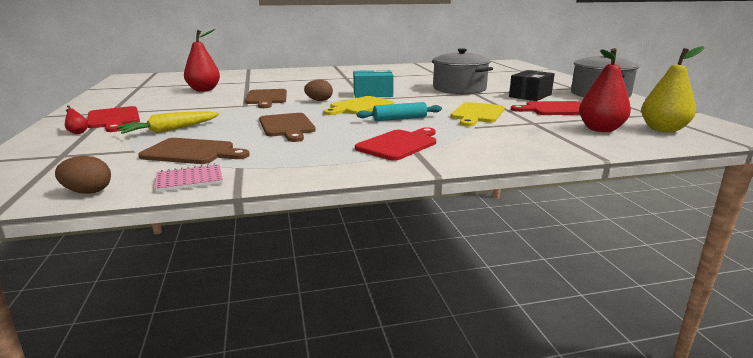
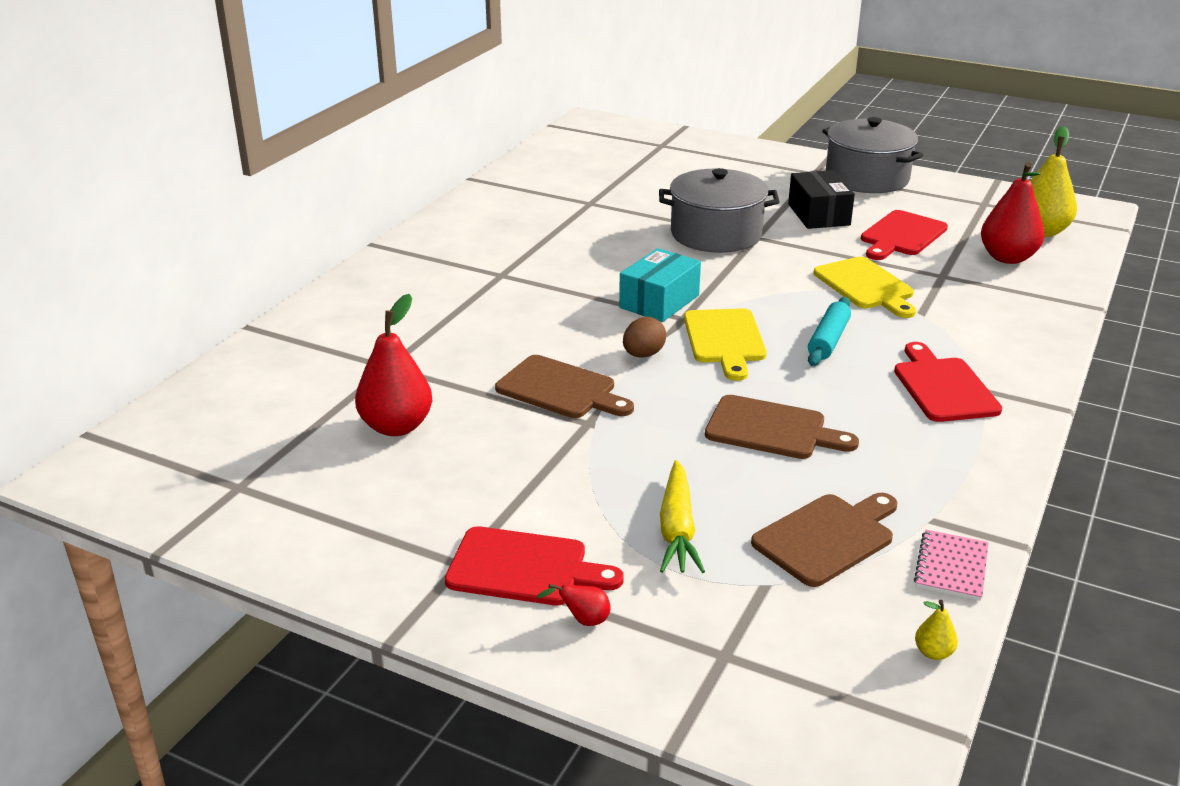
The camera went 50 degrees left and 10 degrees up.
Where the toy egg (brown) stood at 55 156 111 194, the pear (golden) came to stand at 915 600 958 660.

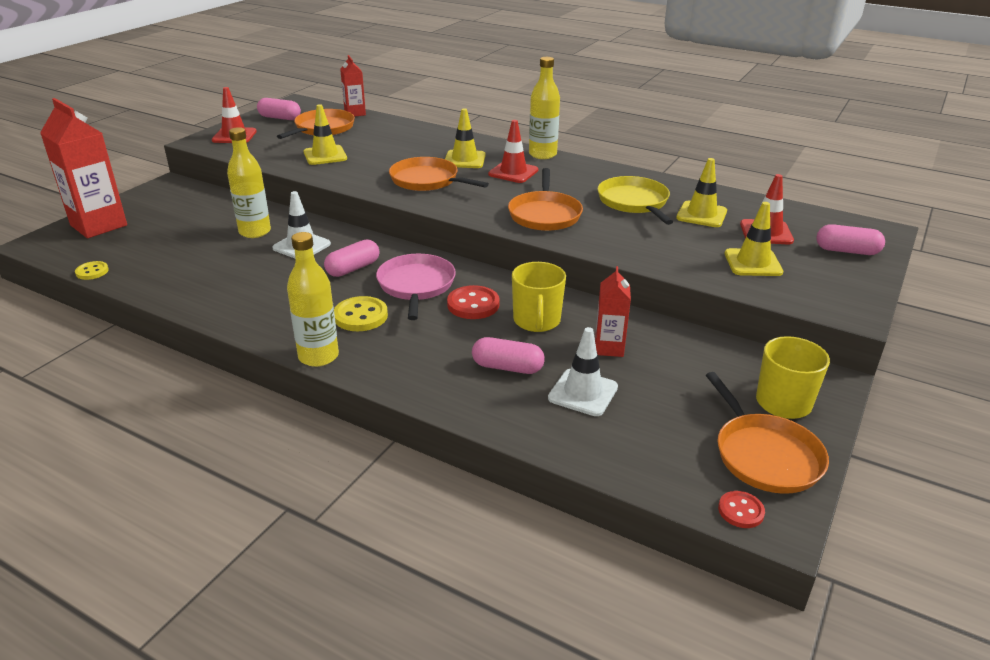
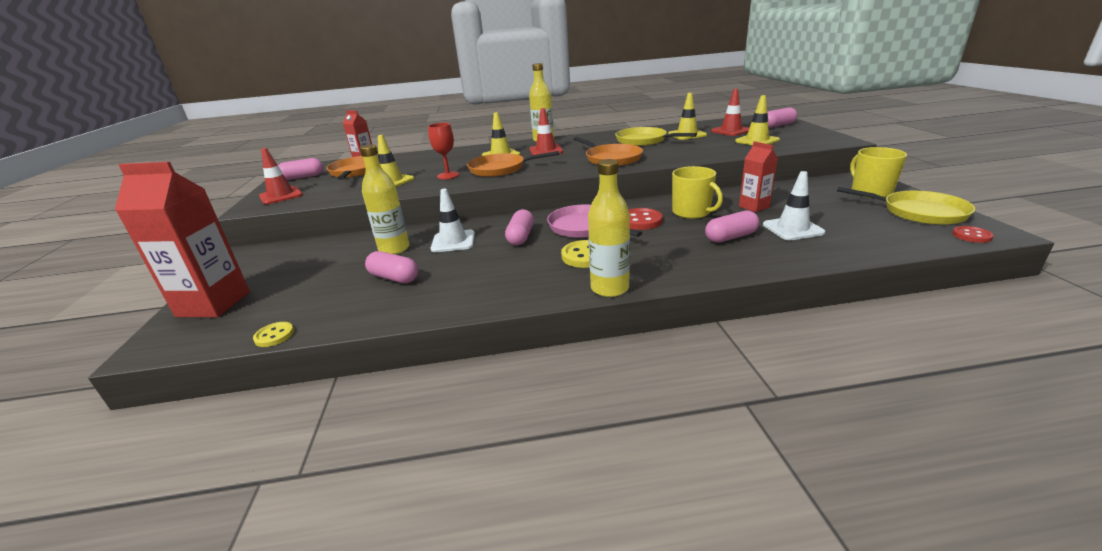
The camera went 35 degrees left and 5 degrees down.
The second view gained the pill (pink) at 365 251 418 283.
The second view gained the wine glass (scarlet) at 428 123 459 179.
What was the pan (bright orange) at 706 372 829 494 turned into the pan (golden) at 837 187 975 225.

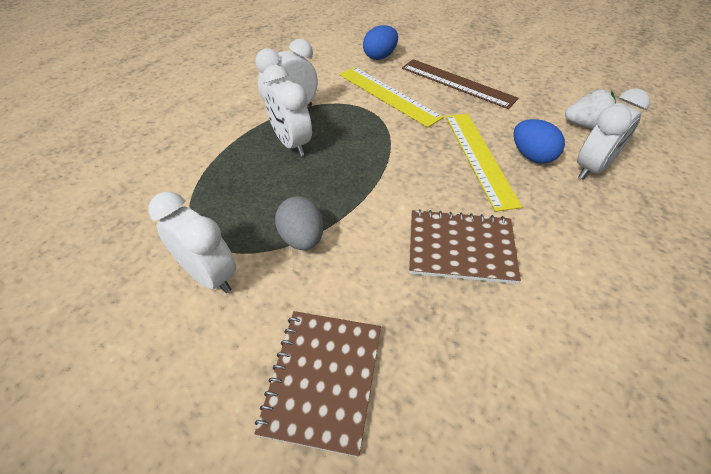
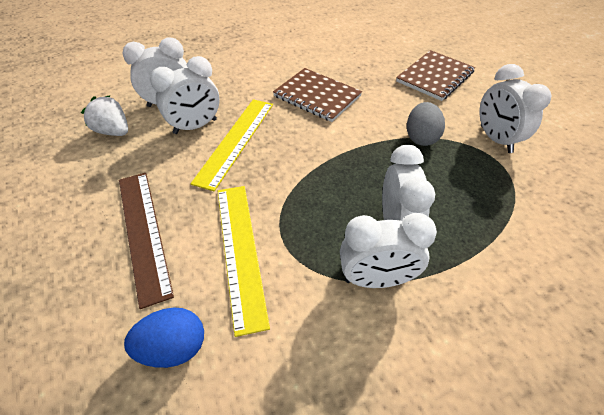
The camera went 150 degrees left and 0 degrees up.
Where the toy egg (royal blue) stood at 513 119 565 164, the bedside clock (white) came to stand at 150 56 220 134.

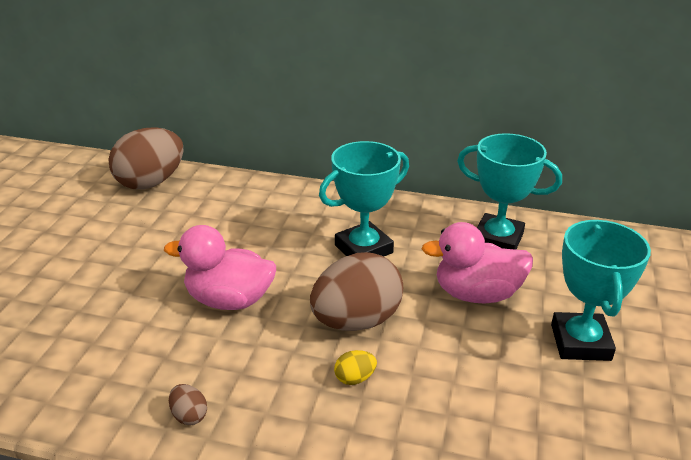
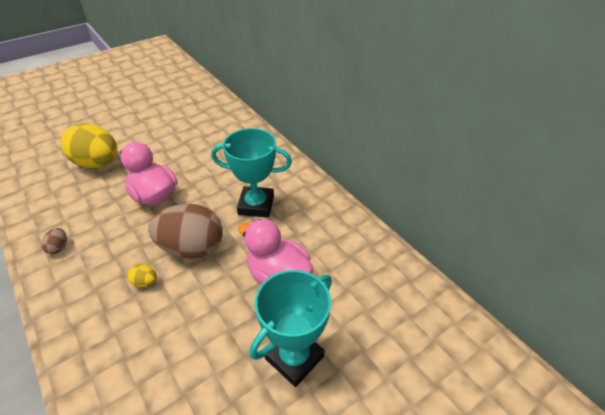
The camera went 40 degrees right and 10 degrees up.
The second view lost the toy egg (brown) at 109 127 184 189.
The second view lost the prize cup (turquoise) at 457 133 562 250.
The second view gained the toy egg (golden) at 61 123 117 168.

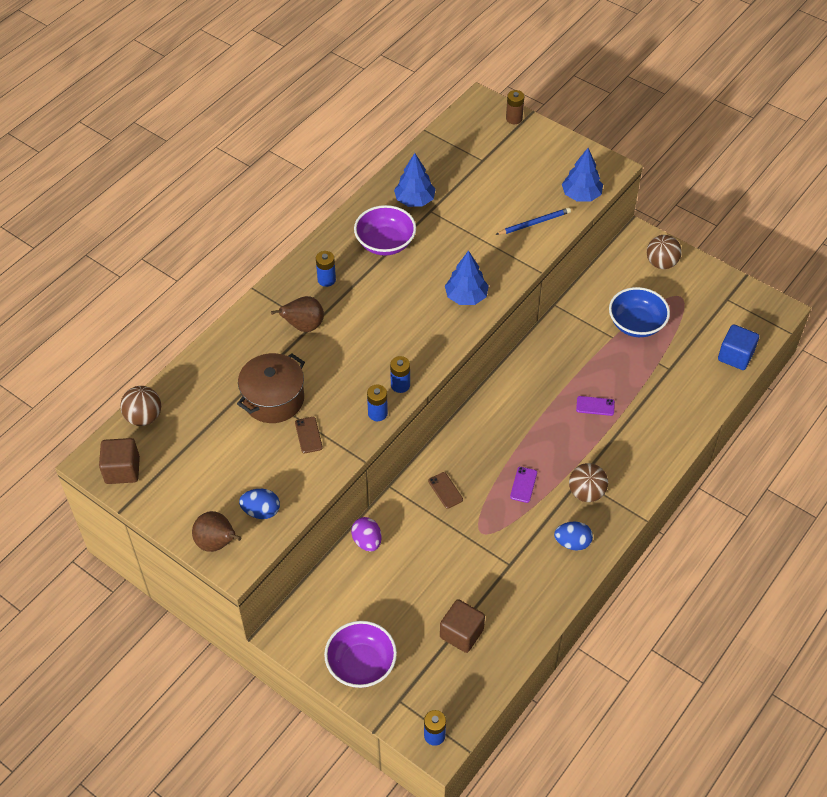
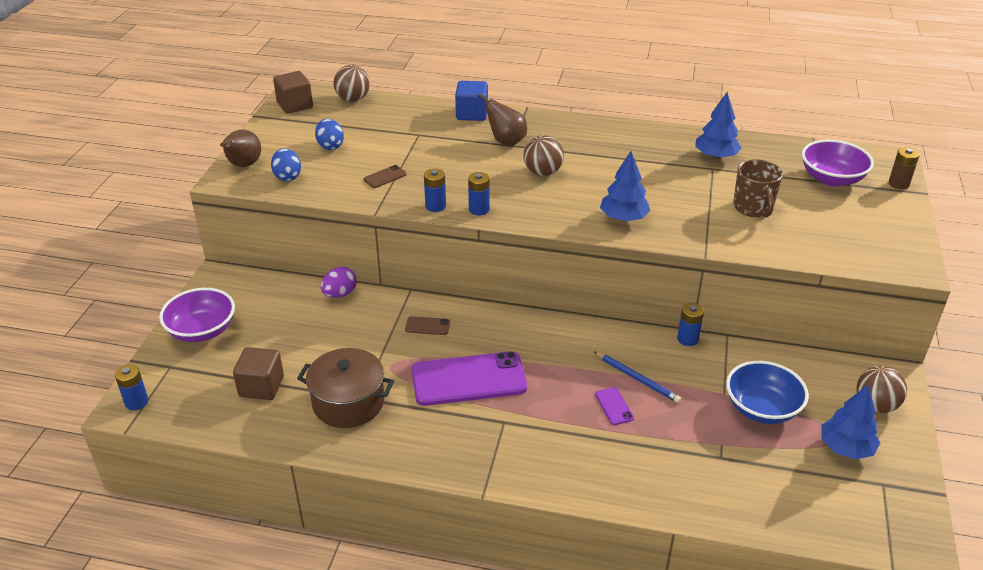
The camera went 65 degrees right and 15 degrees down.
The second view gained the tea mug (brown) at 733 159 783 217.
The cooking pot (brown) ended up elsewhere, having gone from 237 353 305 423 to 297 348 394 428.
The battery (royal blue) ended up elsewhere, having gone from 316 251 336 287 to 677 303 704 346.
The bowl (violet) ended up elsewhere, having gone from 354 205 416 255 to 802 140 874 187.
The lead pencil (royal blue) ended up elsewhere, having gone from 495 208 571 235 to 594 352 681 403.
The toy egg (royal blue) ended up elsewhere, having gone from 554 521 593 551 to 315 119 344 150.
The tree (royal blue) ended up elsewhere, having gone from 562 148 603 201 to 821 385 880 460.
The ball (brown) ended up elsewhere, having gone from 569 463 608 502 to 524 135 564 176.
The block (royal blue) ended up elsewhere, having gone from 718 324 759 370 to 455 81 488 121.
The mobile phone (brown) at 428 472 463 509 ended up facing another way, 60 degrees clockwise from before.
The size of the mobile phone (violet) at 510 467 537 503 changed by a factor of 2.42.

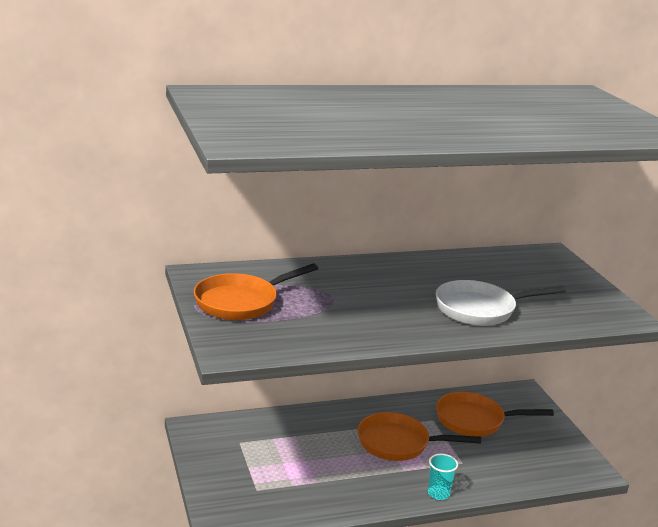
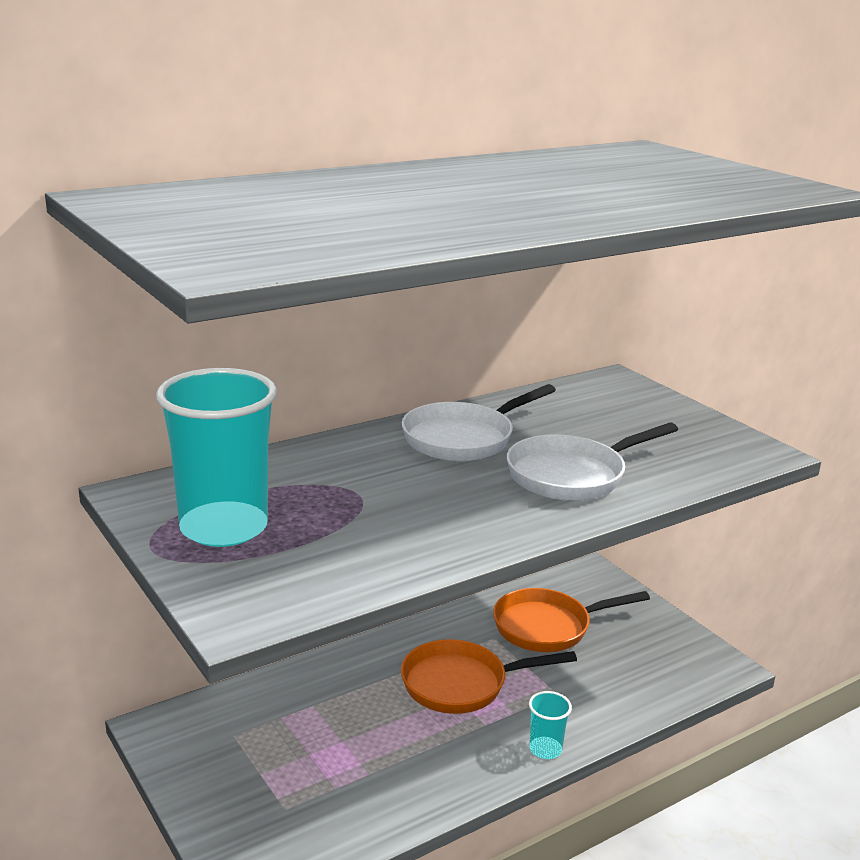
The camera went 15 degrees left and 0 degrees up.
The second view gained the pan (white) at 402 384 556 461.
Where the pan (bright orange) stood at 194 264 318 320, the beaker (turquoise) came to stand at 156 368 277 547.

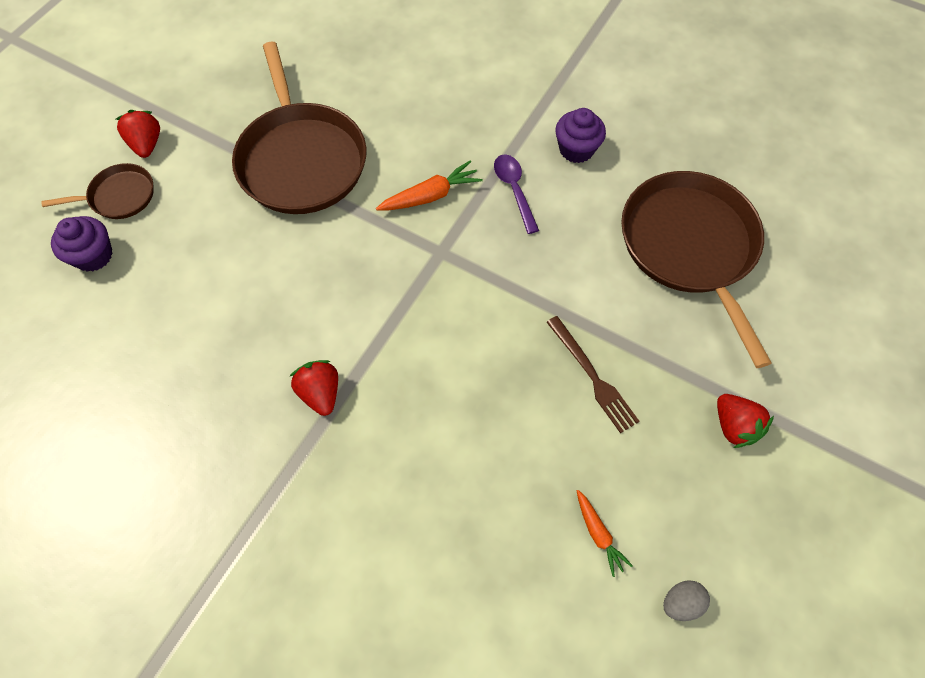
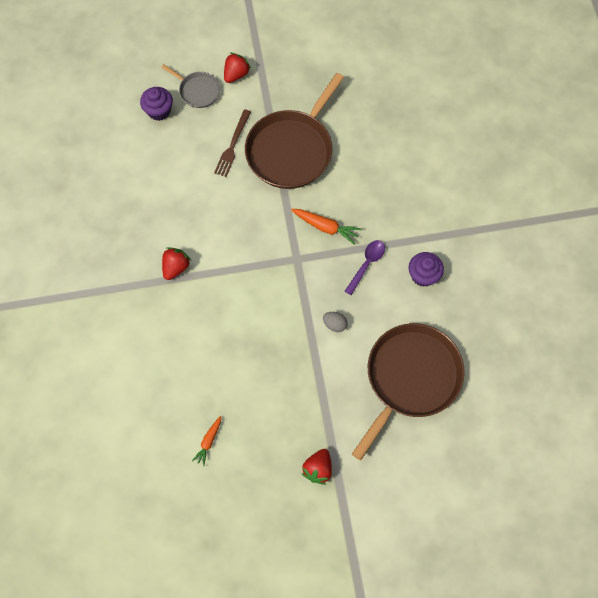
The camera went 50 degrees right and 5 degrees up.
The fork (brown) ended up elsewhere, having gone from 547 316 640 433 to 214 109 251 177.
The toy egg (gray) ended up elsewhere, having gone from 663 580 710 621 to 323 312 347 332.
What was the pan (brown) at 41 163 154 219 turned into the pan (gray) at 161 65 220 108.

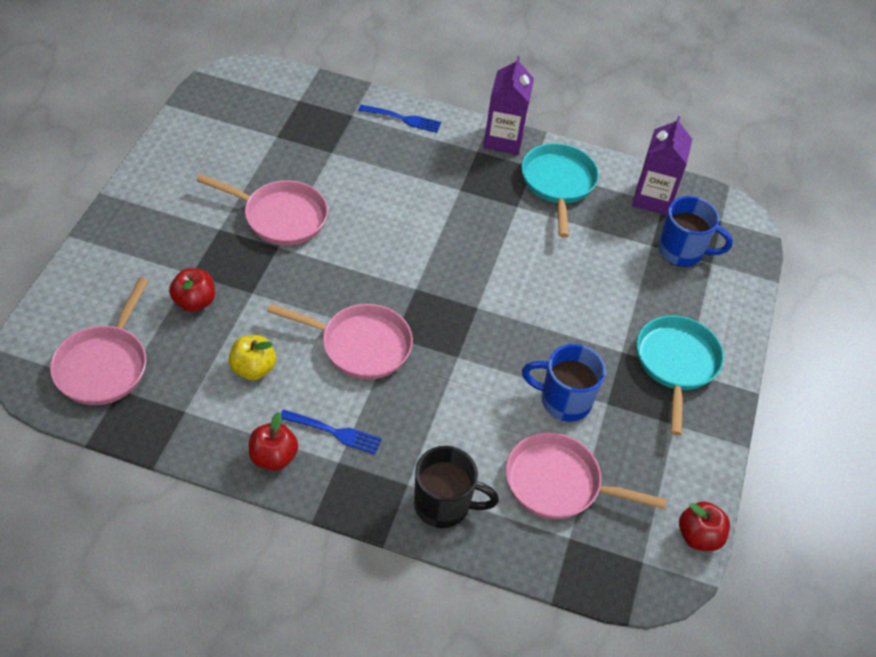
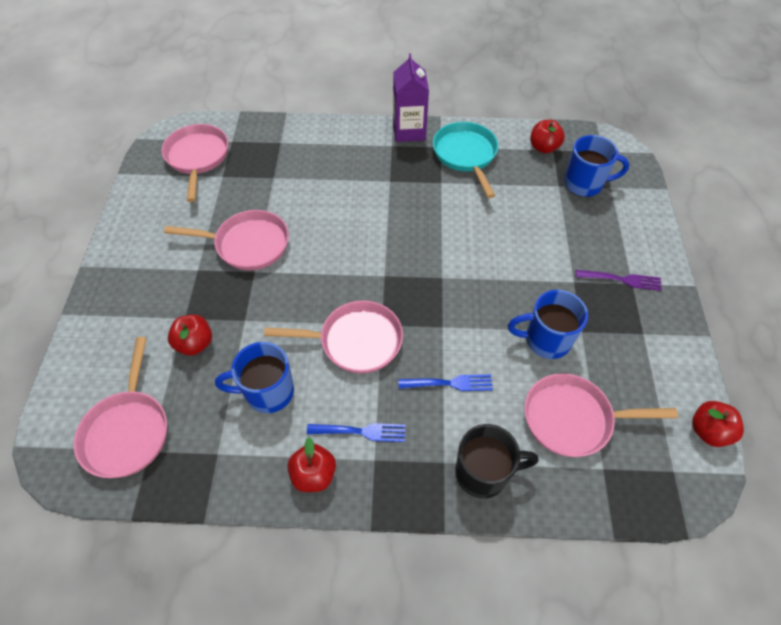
The camera went 10 degrees left and 5 degrees up.
The second view gained the pan (pink) at 162 124 228 202.
The fork (royal blue) ended up elsewhere, having gone from 358 105 441 133 to 398 374 493 391.
Where the toy apple (golden) stood at 229 335 276 380, the tea mug (royal blue) came to stand at 215 342 294 413.
Where the juice carton (violet) stood at 632 116 692 215, the toy apple (scarlet) came to stand at 530 120 565 153.
Where the pan (turquoise) stood at 637 316 724 436, the fork (violet) came to stand at 576 270 662 291.

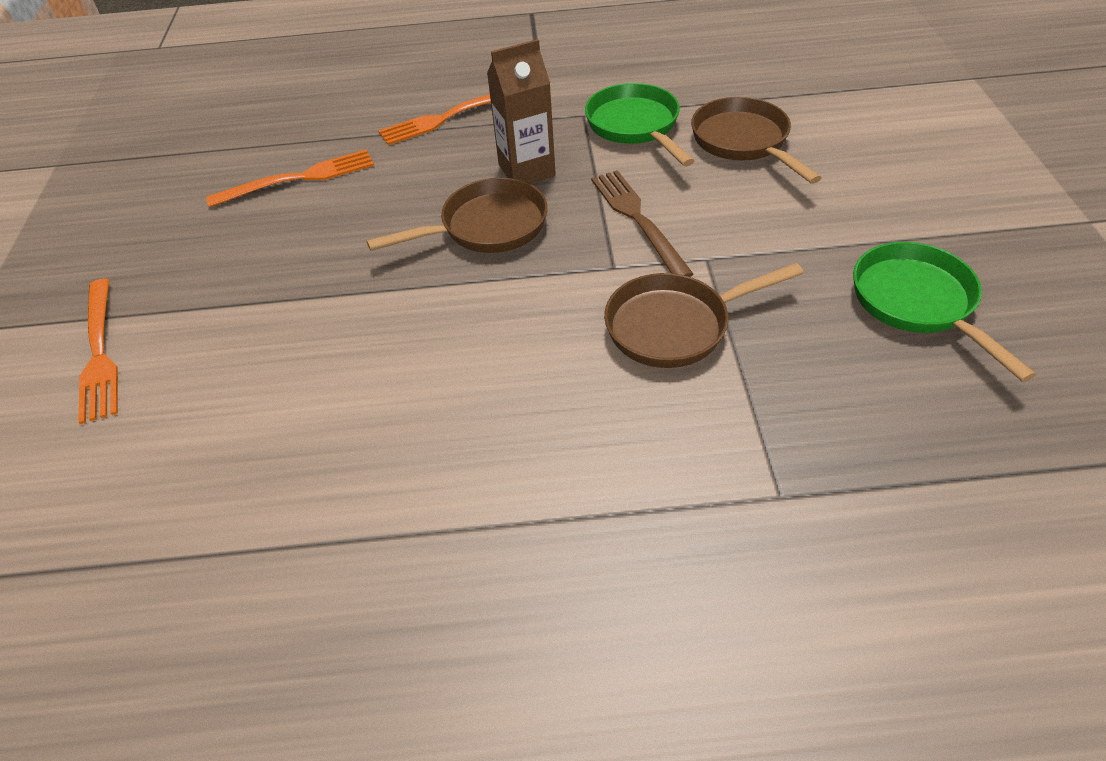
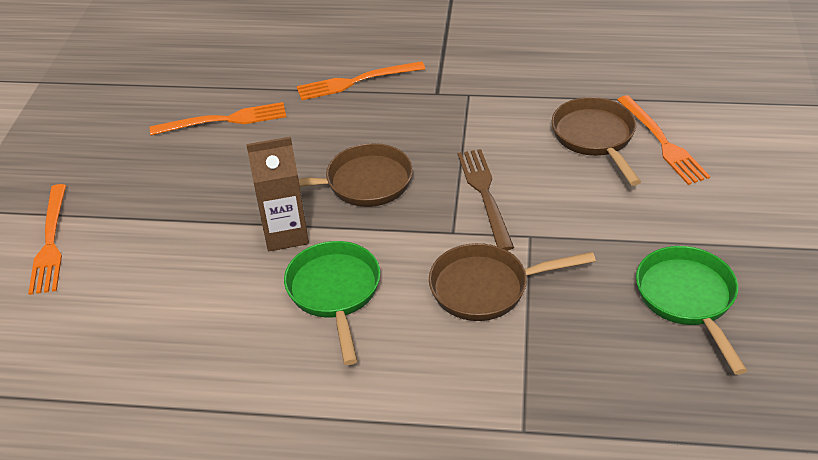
The camera went 10 degrees right and 5 degrees down.
The second view gained the fork (bright orange) at 617 95 710 185.
The juice carton (brown) ended up elsewhere, having gone from 487 39 556 184 to 246 137 309 251.
The pan (green) ended up elsewhere, having gone from 585 83 694 166 to 284 241 381 365.

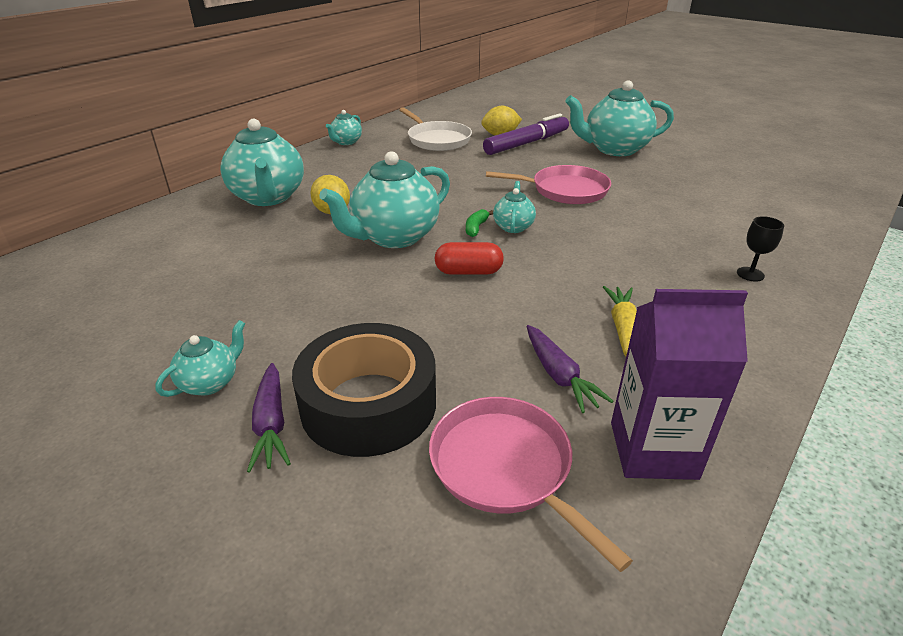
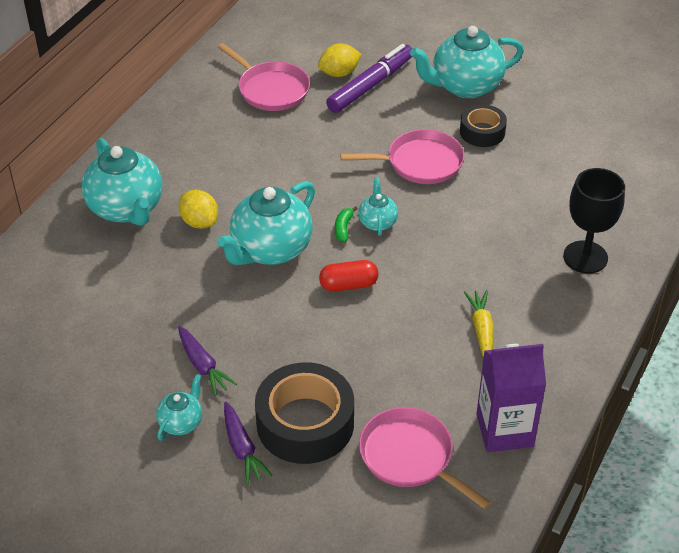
The camera went 10 degrees left and 10 degrees up.
The second view lost the tea pot (turquoise) at 326 110 362 145.
The second view gained the tape (ebony) at 460 104 507 147.
The carrot (violet) ended up elsewhere, having gone from 527 325 613 413 to 178 326 237 396.
What was the pan (white) at 399 108 472 151 turned into the pan (pink) at 218 43 310 111.
The size of the wine glass (ebony) at 737 216 784 282 changed by a factor of 2.03.

